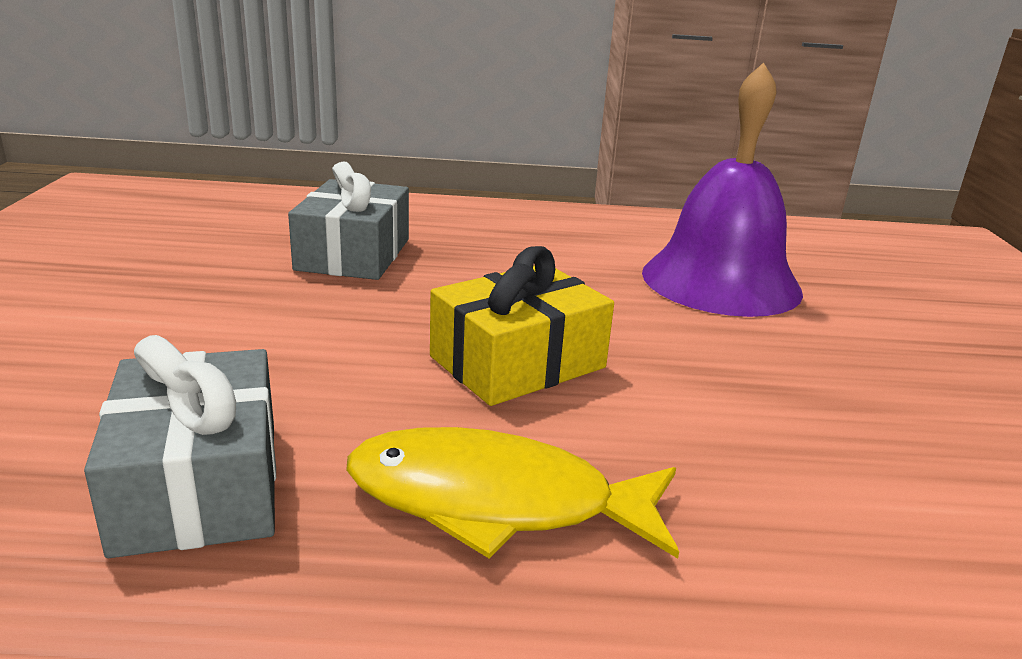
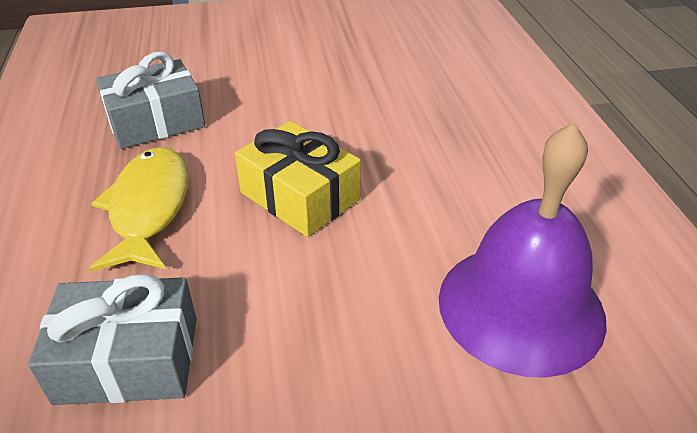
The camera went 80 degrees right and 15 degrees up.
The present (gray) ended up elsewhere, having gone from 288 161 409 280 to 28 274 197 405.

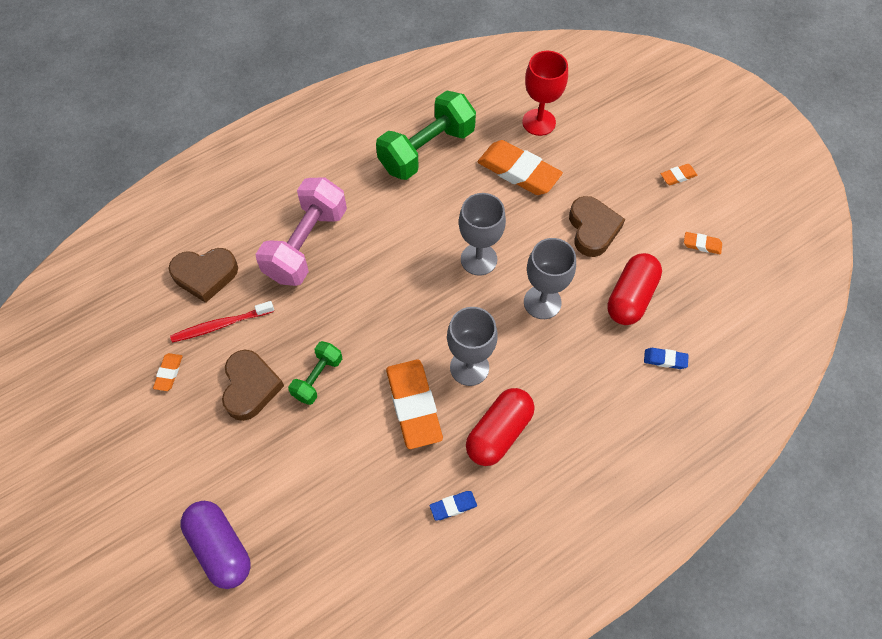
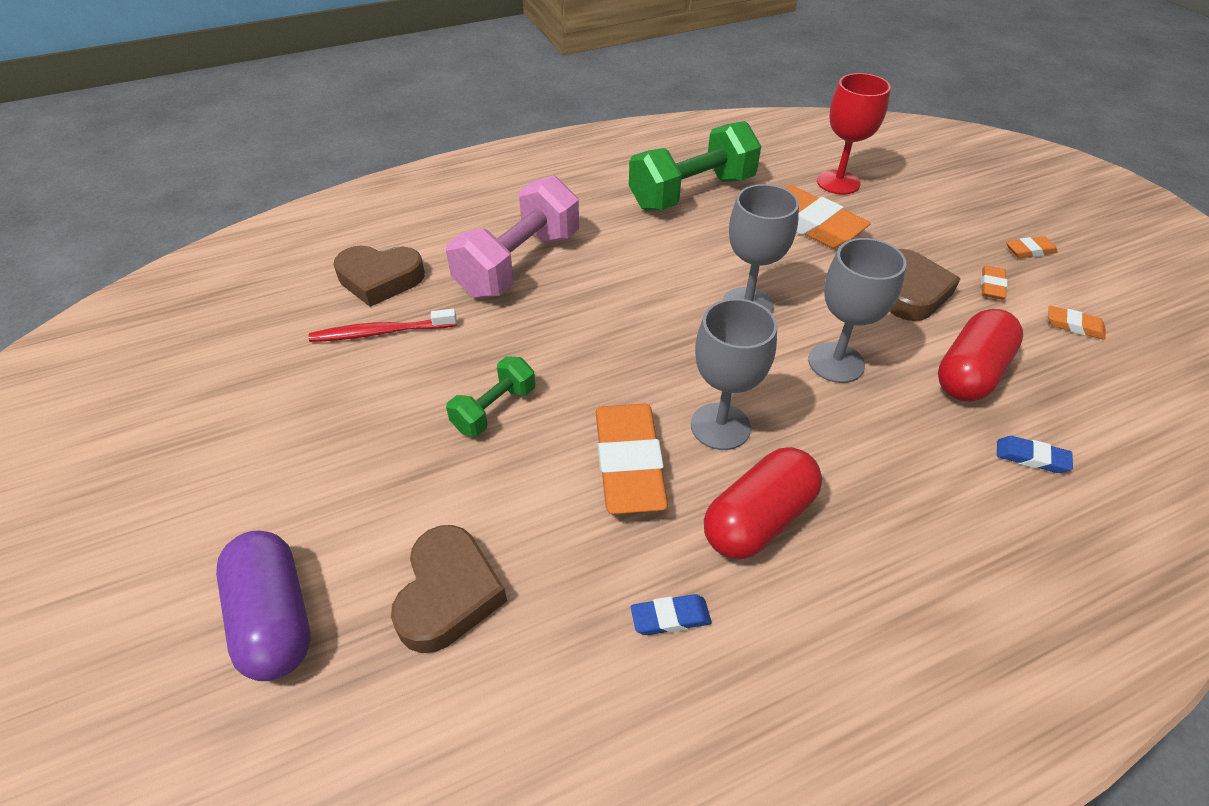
The camera went 10 degrees right and 15 degrees down.
The eraser (bright orange) ended up elsewhere, having gone from 153 353 183 391 to 981 266 1007 300.
The love heart (brown) ended up elsewhere, having gone from 222 350 284 421 to 391 525 507 653.

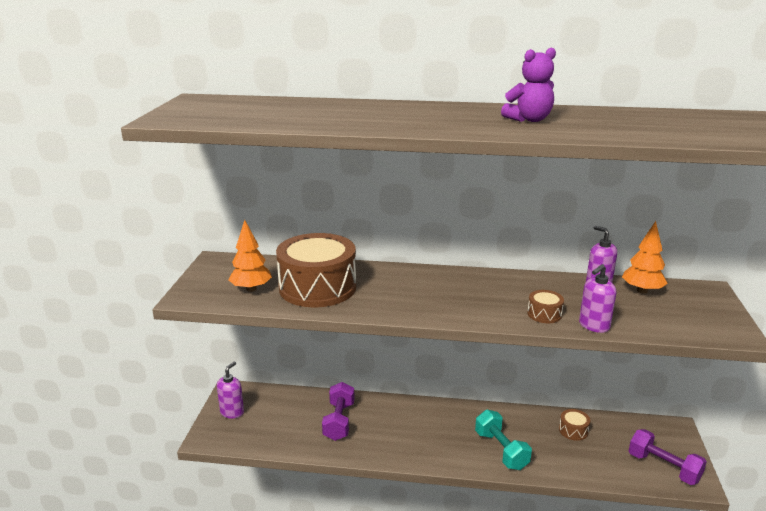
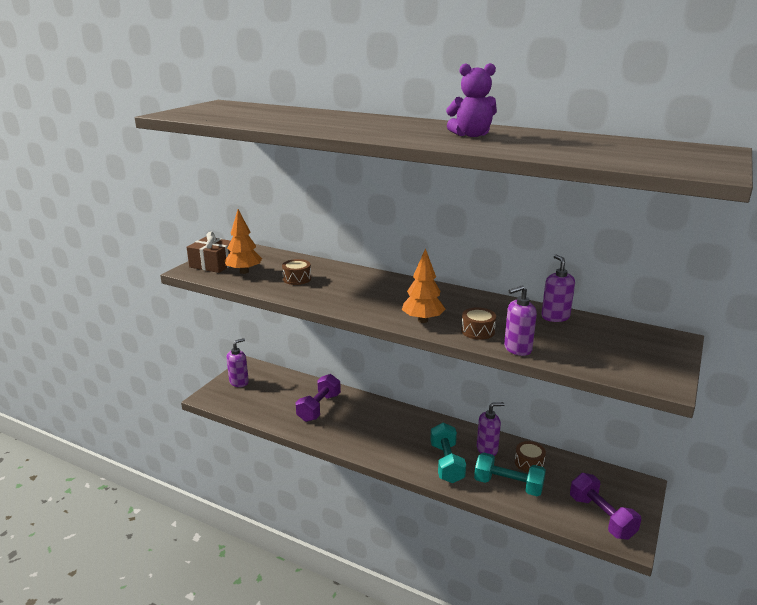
The camera went 20 degrees right and 0 degrees up.
The second view gained the present (brown) at 187 232 231 273.
The second view gained the free weight (turquoise) at 474 452 546 496.
The second view gained the soap pump (violet) at 477 402 504 456.
The tree (bright orange) ended up elsewhere, having gone from 622 221 668 294 to 402 248 446 323.
The size of the toy drum (brown) at 276 233 356 307 changed by a factor of 0.41.

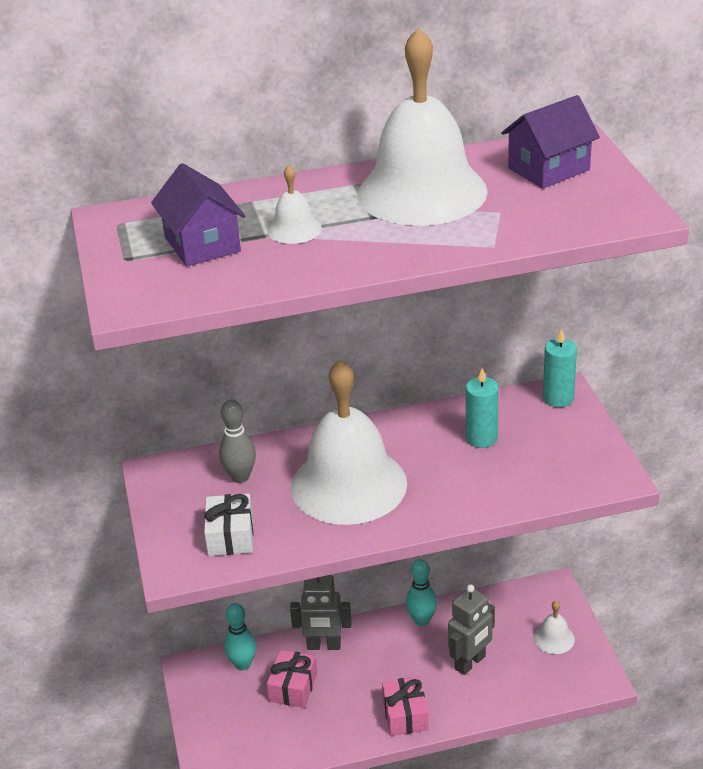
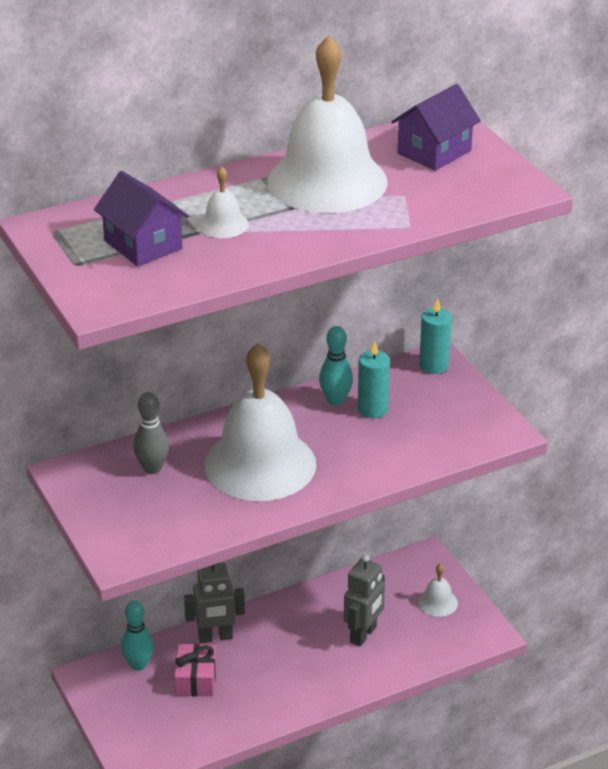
The camera went 15 degrees left and 0 degrees up.
The second view lost the present (white) at 204 494 253 556.
The second view lost the present (pink) at 382 676 429 736.
The tenpin (turquoise) ended up elsewhere, having gone from 406 559 437 626 to 319 326 353 406.

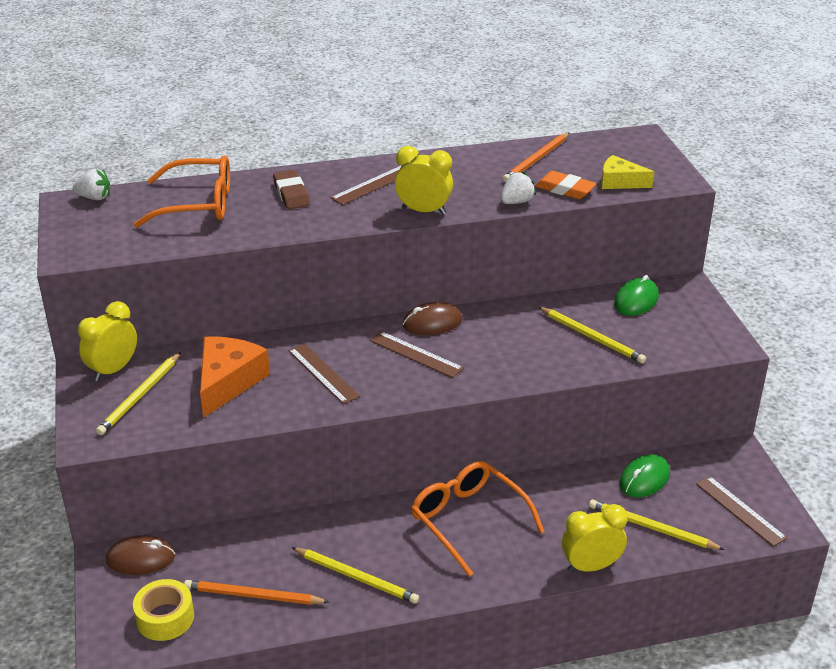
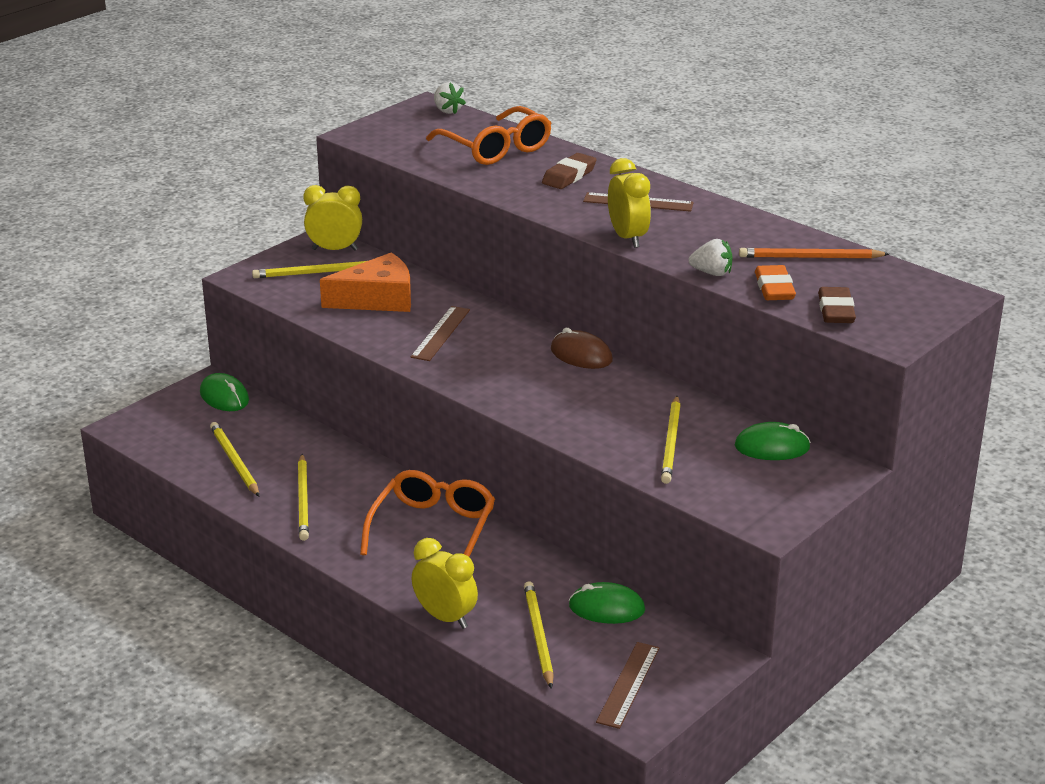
The camera went 55 degrees right and 5 degrees down.
The second view lost the tape (golden) at 133 579 194 641.
The second view lost the straightedge (brown) at 370 331 464 378.
Where the cheese (golden) stood at 601 155 654 189, the eraser (brown) came to stand at 818 287 856 323.
What was the mouse (brown) at 106 535 175 575 turned into the mouse (green) at 200 373 249 411.
What was the lead pencil (bright orange) at 184 580 329 605 turned into the lead pencil (golden) at 210 422 259 496.

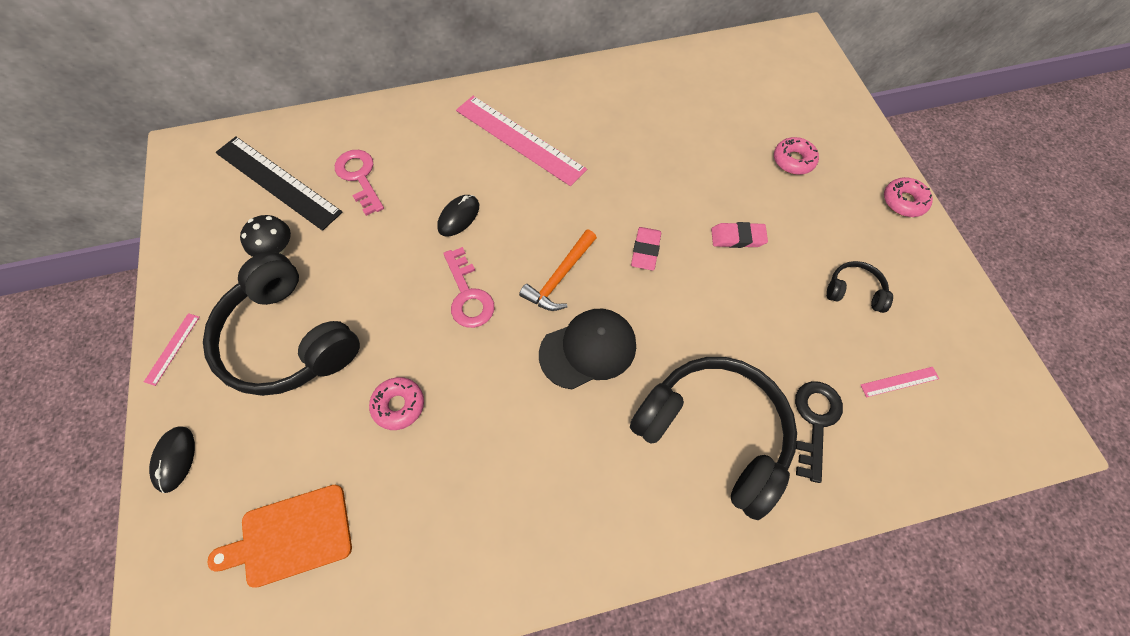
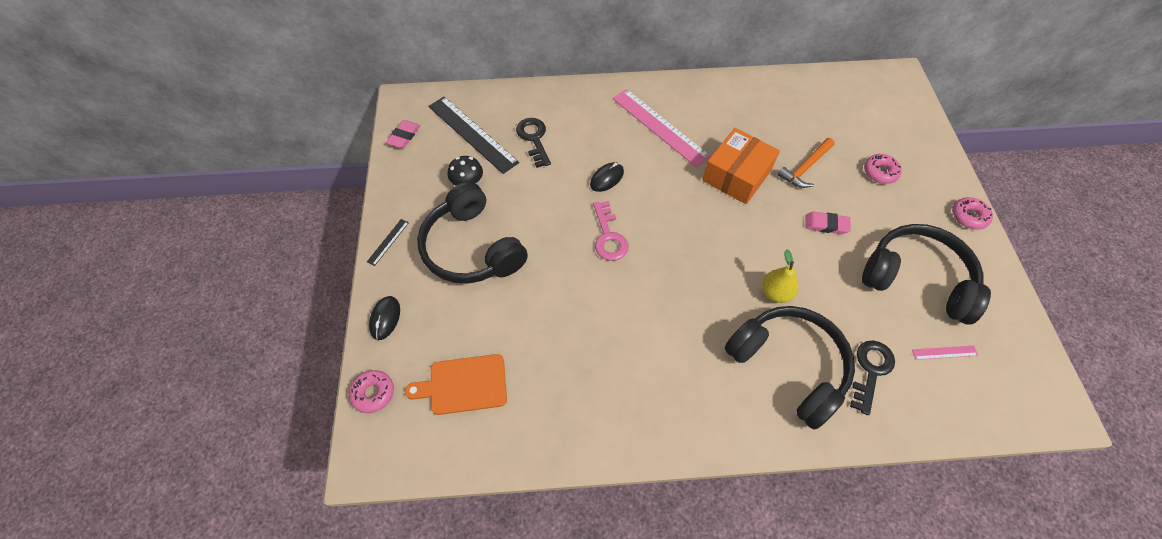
The camera went 10 degrees right and 5 degrees down.
The second view lost the peaked cap (ebony) at 539 309 636 390.
The second view gained the parcel (bright orange) at 702 128 780 204.
The second view gained the pear (golden) at 762 249 798 303.
The doughnut (pink) ended up elsewhere, having gone from 369 377 424 430 to 349 370 394 413.
The carpenter's hammer (bright orange) ended up elsewhere, having gone from 519 229 597 311 to 777 138 835 188.
The eraser (pink) ended up elsewhere, having gone from 631 227 661 270 to 386 120 420 148.
What was the straightedge (pink) at 144 313 199 386 turned into the straightedge (ebony) at 367 219 409 266.
What was the latchkey (pink) at 335 150 384 216 turned into the latchkey (ebony) at 516 118 551 168.
The size of the headset (ebony) at 826 261 893 313 changed by a factor of 2.29.

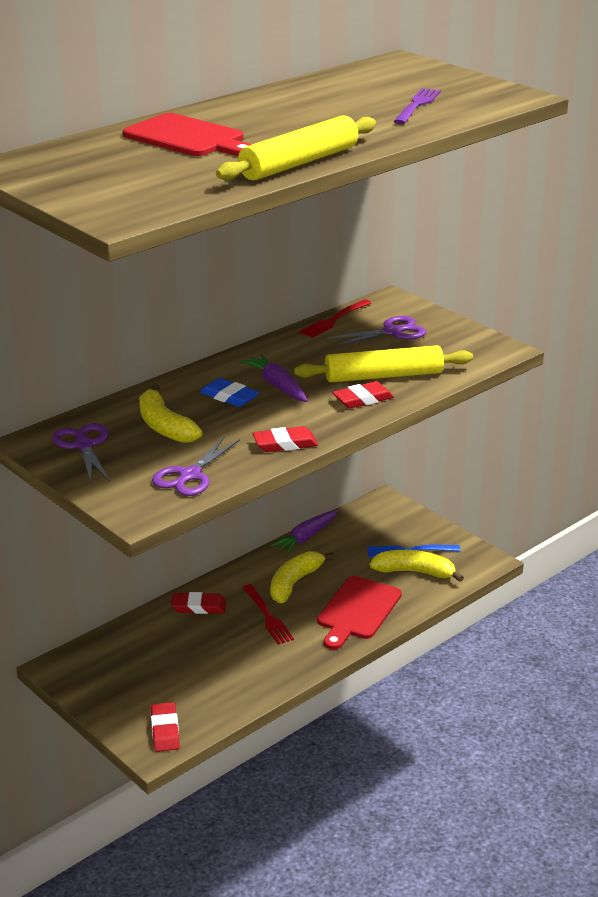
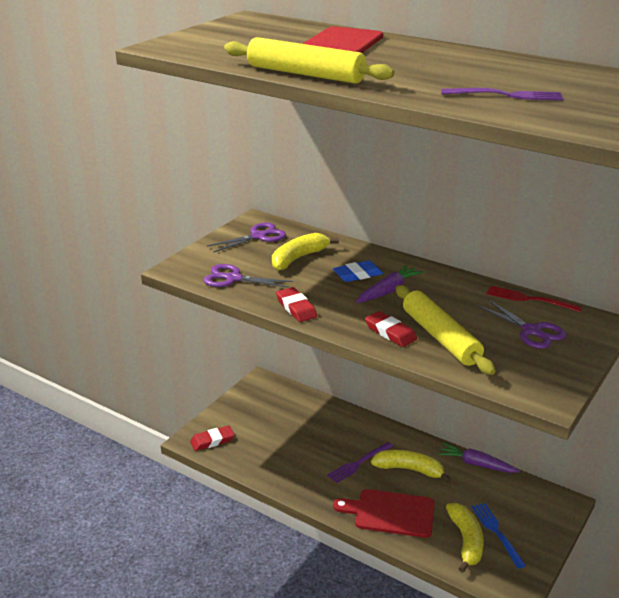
The camera went 75 degrees right and 0 degrees up.
The second view lost the eraser (scarlet) at 171 592 226 614.
What was the fork (scarlet) at 242 584 294 644 turned into the fork (violet) at 327 442 393 483.
The eraser (royal blue) at 200 378 259 407 ended up facing another way, 45 degrees clockwise from before.

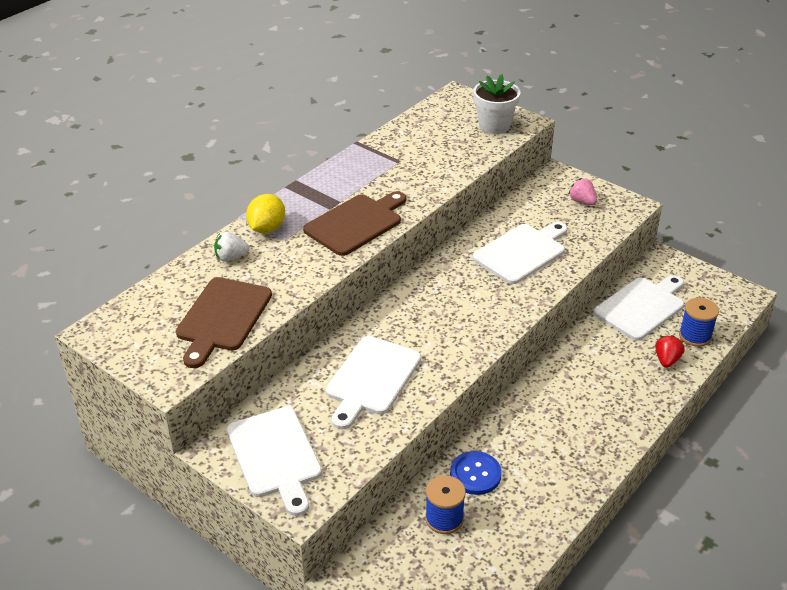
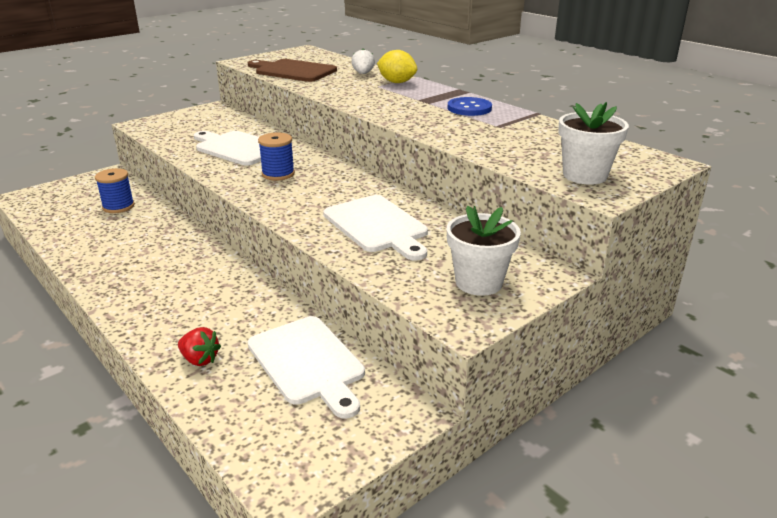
The camera went 100 degrees right and 10 degrees down.
The second view lost the bread board (white) at 227 407 322 516.
The second view lost the bread board (brown) at 303 191 406 256.
The sewing button (royal blue) ended up elsewhere, having gone from 450 451 502 495 to 448 97 492 116.
The bobbin (royal blue) ended up elsewhere, having gone from 679 298 719 347 to 258 132 295 180.
Where the berry (pink) stood at 568 178 597 205, the plant pot (white) came to stand at 447 205 521 296.

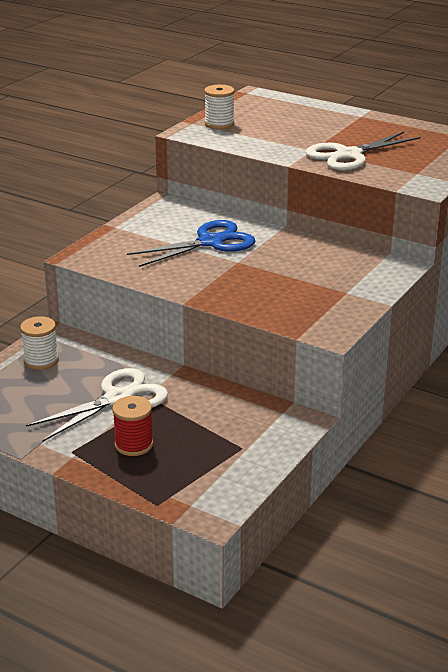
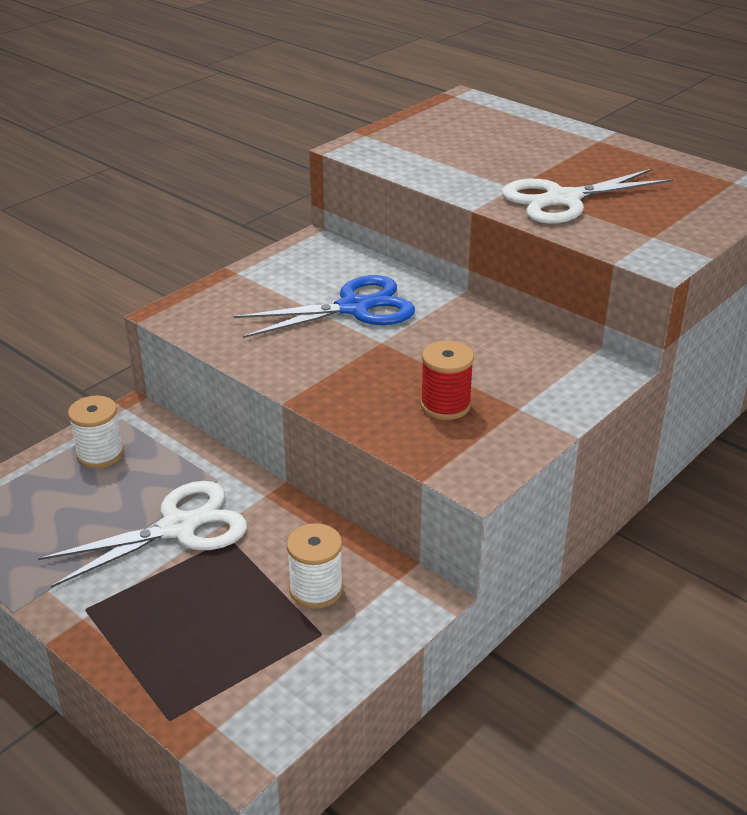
The camera went 10 degrees right and 5 degrees up.
The bobbin (scarlet) ended up elsewhere, having gone from 112 396 153 456 to 420 340 474 420.
The bobbin (white) ended up elsewhere, having gone from 204 85 235 129 to 287 523 343 609.

